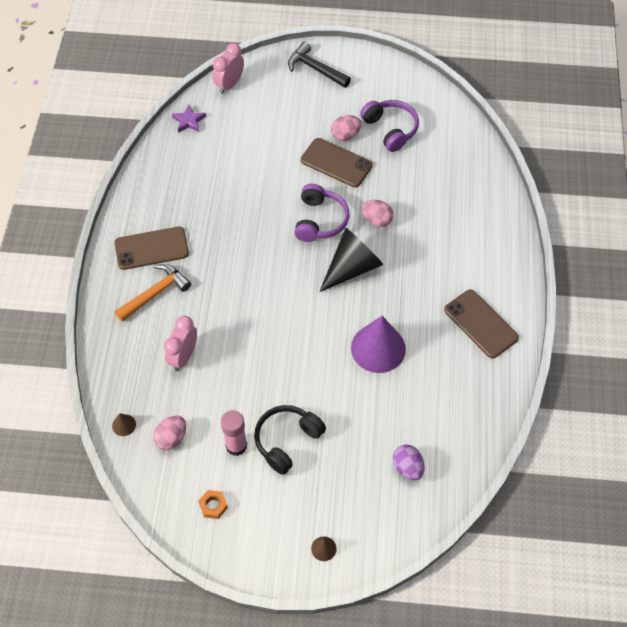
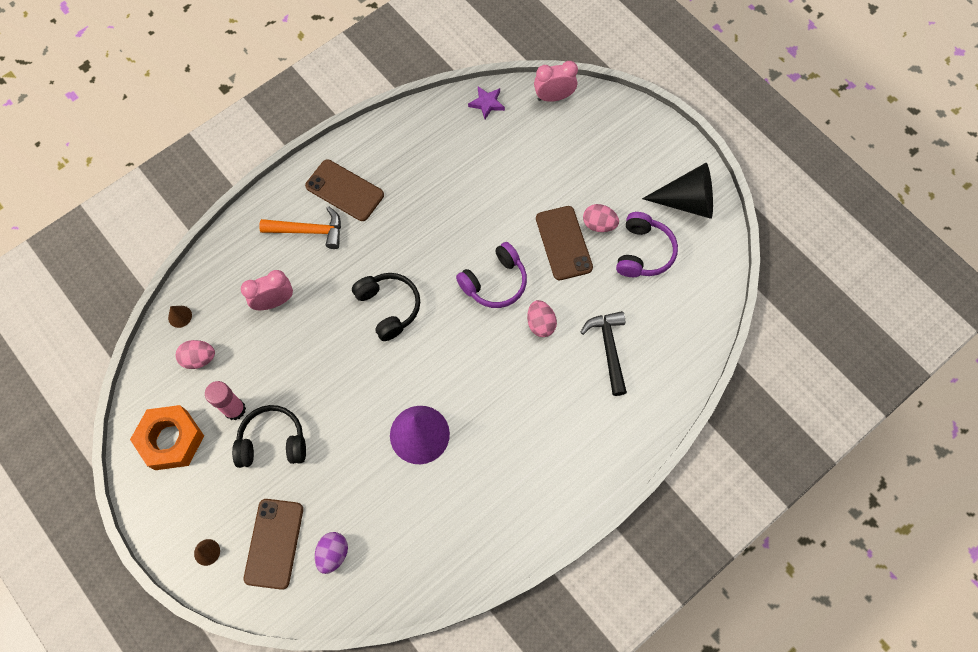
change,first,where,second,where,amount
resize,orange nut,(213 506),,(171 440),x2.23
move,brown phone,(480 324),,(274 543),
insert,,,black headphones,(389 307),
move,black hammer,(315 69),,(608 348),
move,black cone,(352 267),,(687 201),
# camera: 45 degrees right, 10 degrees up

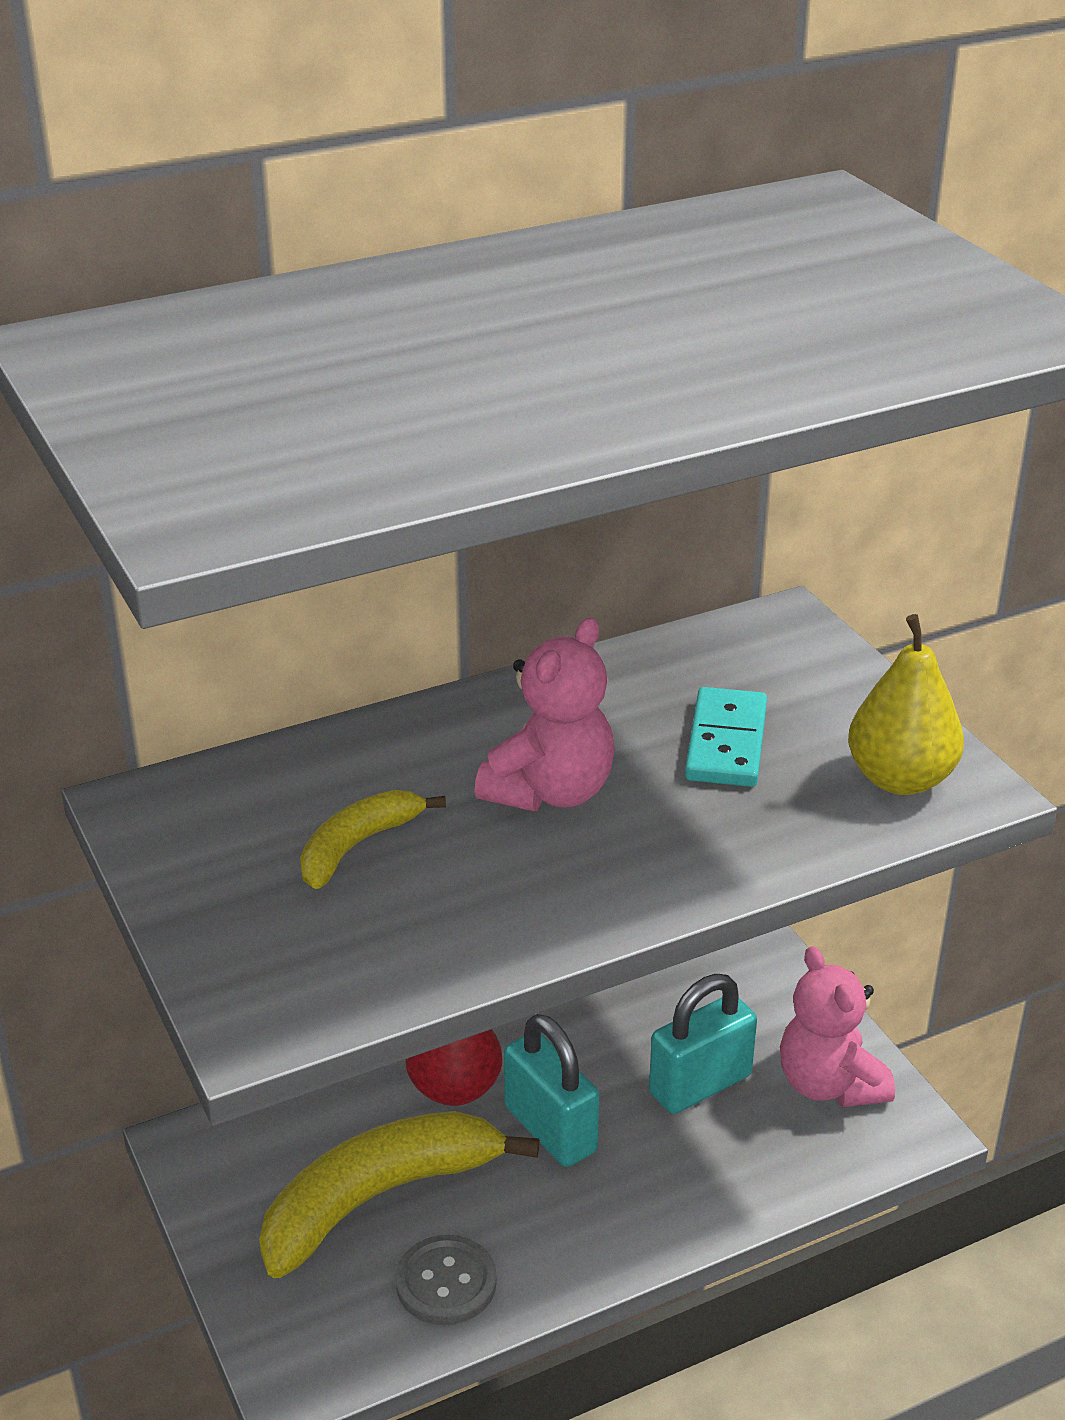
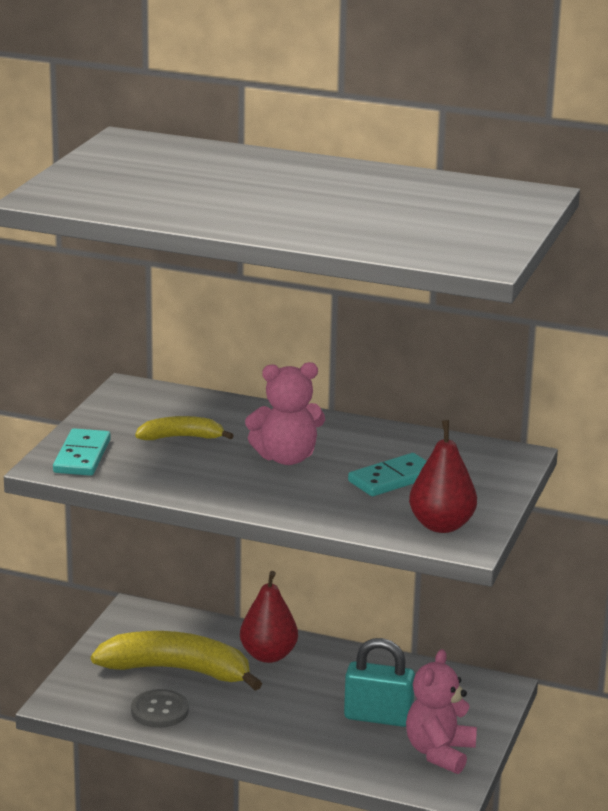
change,first,where,second,where,amount
insert,,,turquoise domino,(82 456),
recolor,yellow pear,(900 779),red pear,(441 525),
delete,turquoise padlock,(550 1129),,,
# camera: 45 degrees right, 10 degrees down

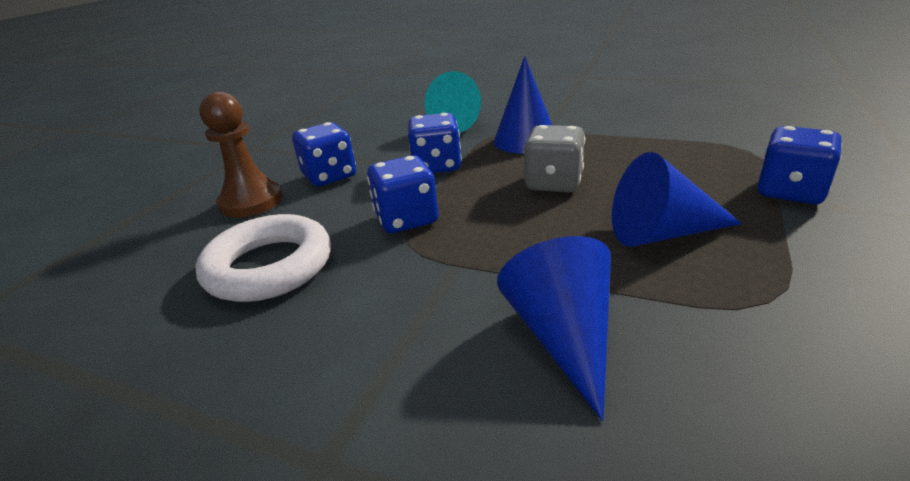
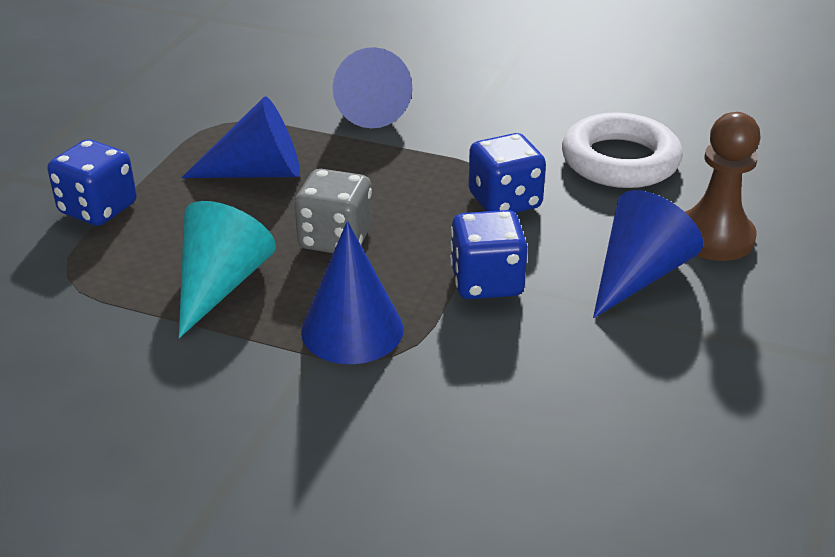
change,first,where,second,where,amount
move,turquoise cone,(461 123),,(220 285),
replace,blue dice,(329 176),blue cone,(638 275),
# camera: 175 degrees right, 5 degrees up

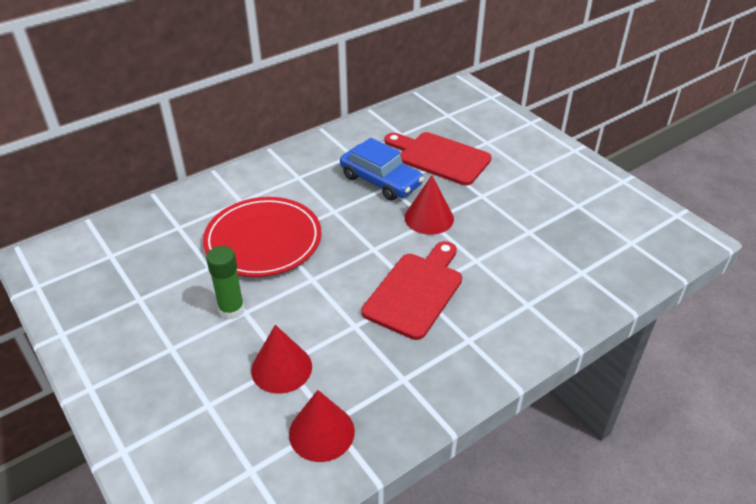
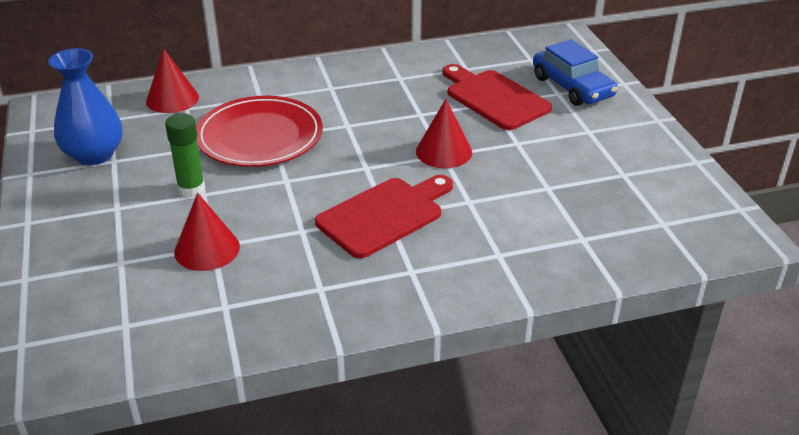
change,first,where,second,where,amount
insert,,,blue vase,(94 155),
move,red cone,(321 432),,(172 99),
move,blue car,(381 180),,(572 87),
# camera: 20 degrees right, 5 degrees down

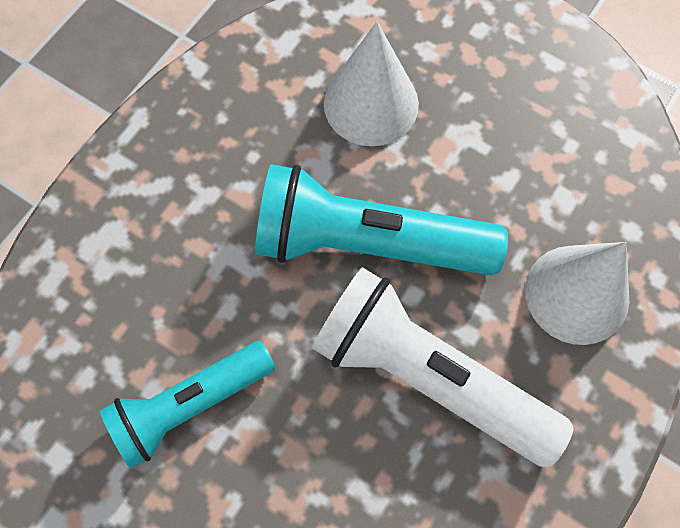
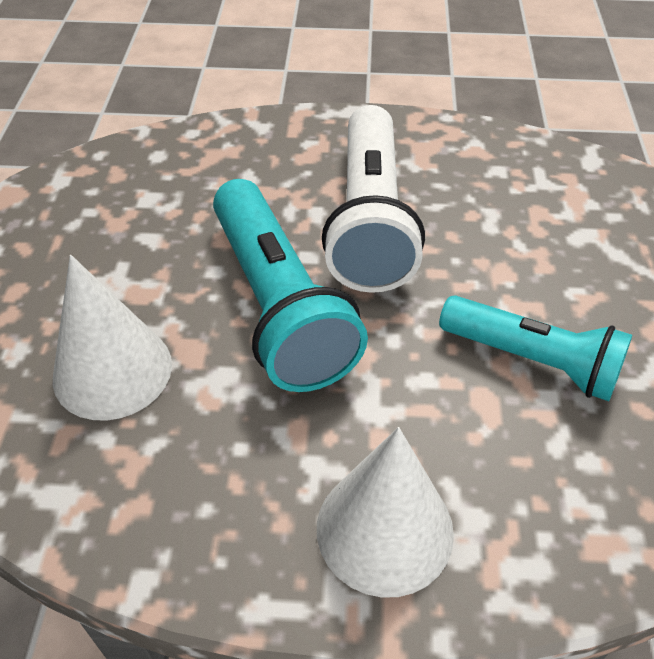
change,first,where,second,where,amount
move,white cone,(577 294),,(384 529),
# camera: 120 degrees left, 20 degrees down

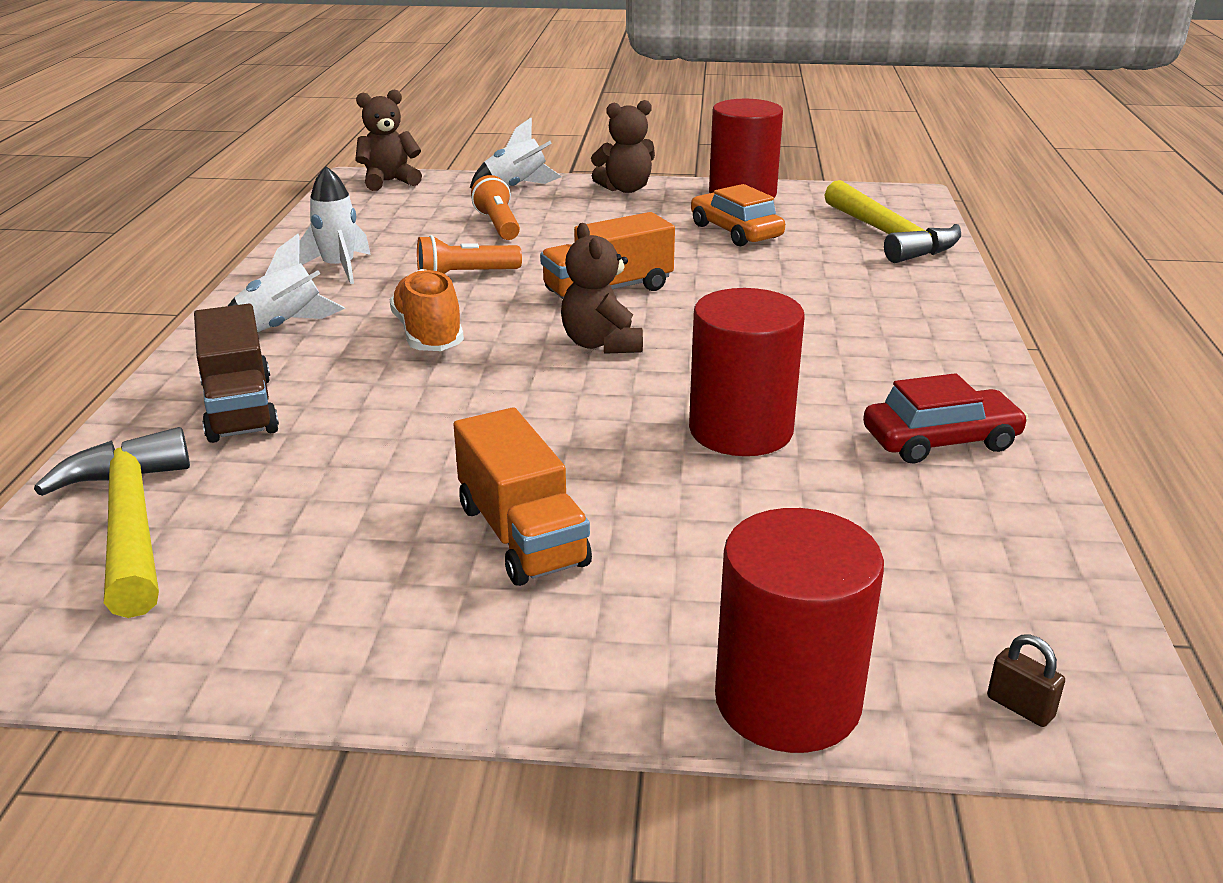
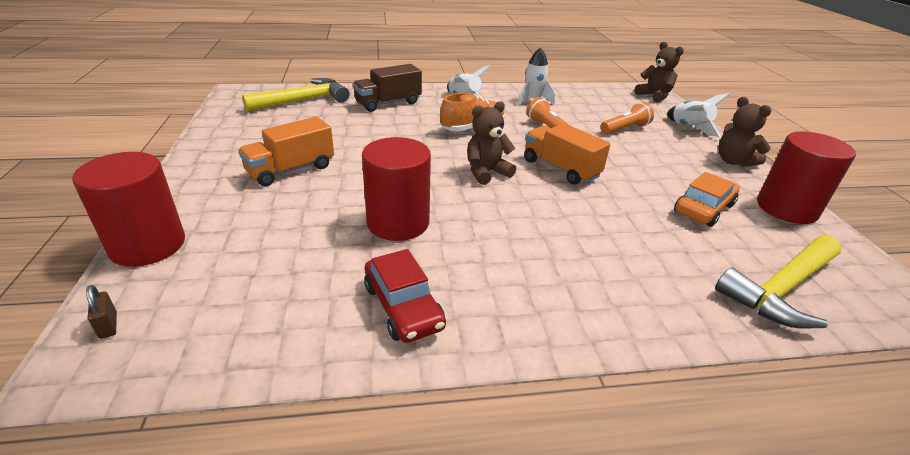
change,first,where,second,where,amount
rotate,brown padlock,(1020 707),,(108 325),60 degrees counterclockwise
# camera: 75 degrees right, 5 degrees up

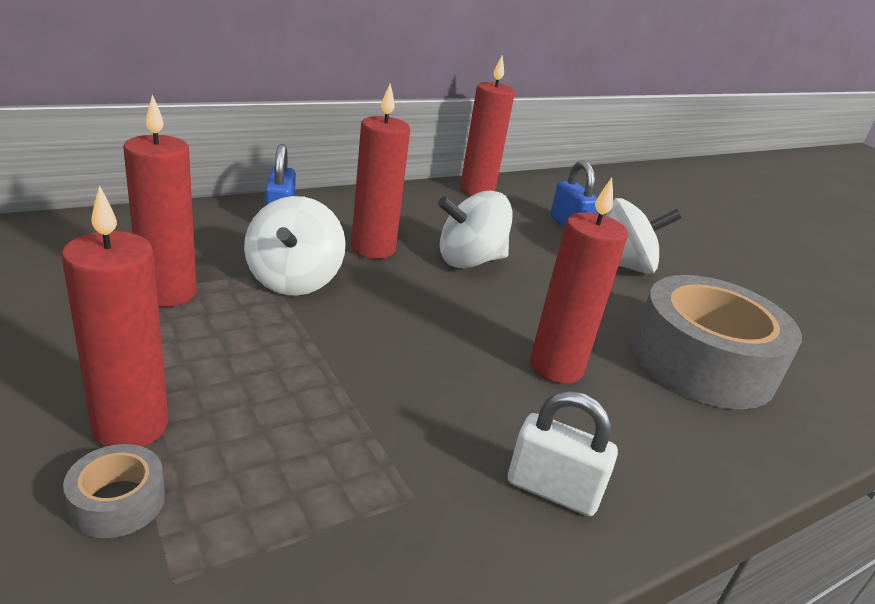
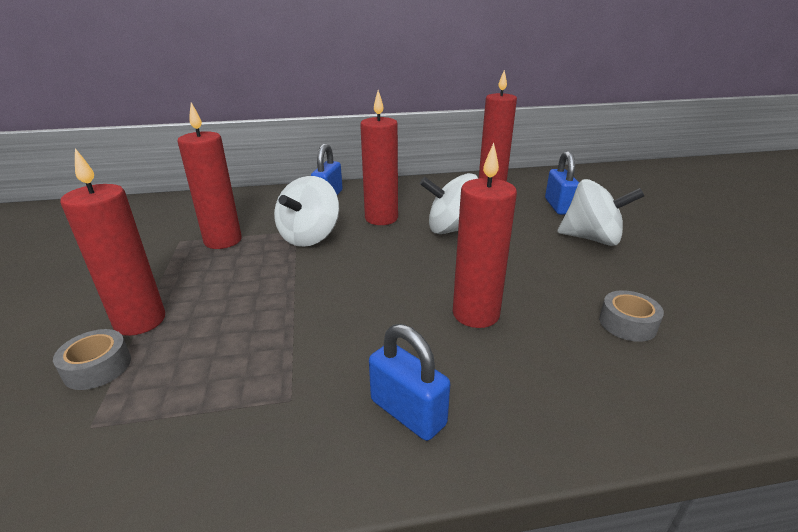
change,first,where,second,where,amount
recolor,white padlock,(552 490),blue padlock,(408 412),
resize,grey tape,(702 362),,(627 324),x0.40
# camera: 25 degrees right, 0 degrees up

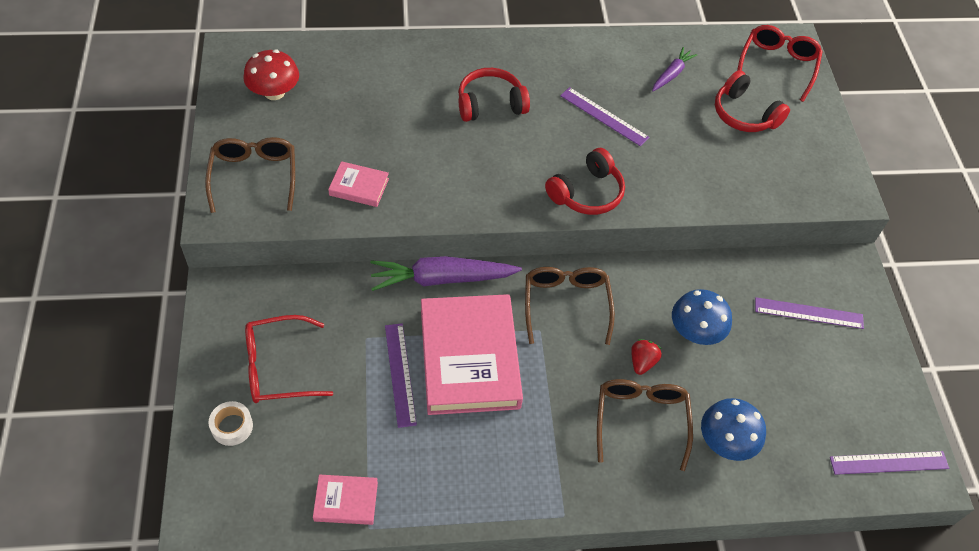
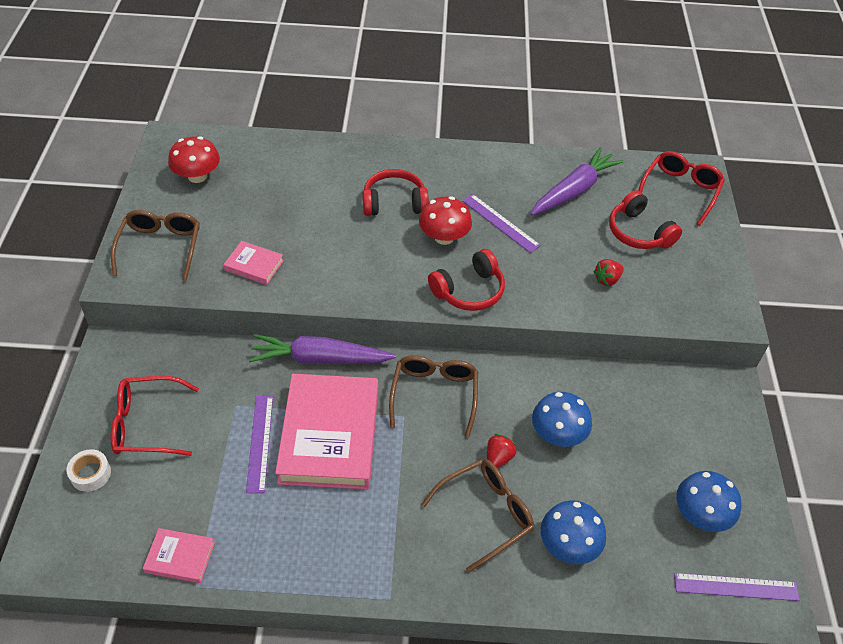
change,first,where,second,where,amount
insert,,,red mushroom,(444 237),
rotate,brown glasses,(641 420),,(486 514),45 degrees clockwise
resize,purple carrot,(672 74),,(574 190),x1.82
insert,,,red strawberry,(607 280),
insert,,,blue mushroom,(700 514),
delete,purple ruler,(808 313),,,
# camera: 10 degrees right, 5 degrees down

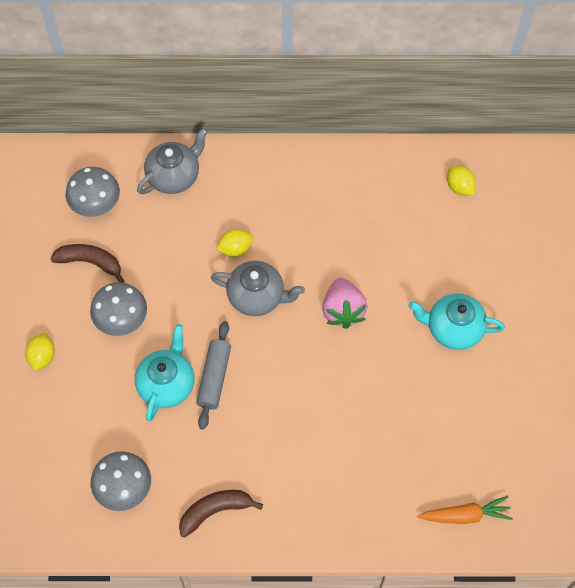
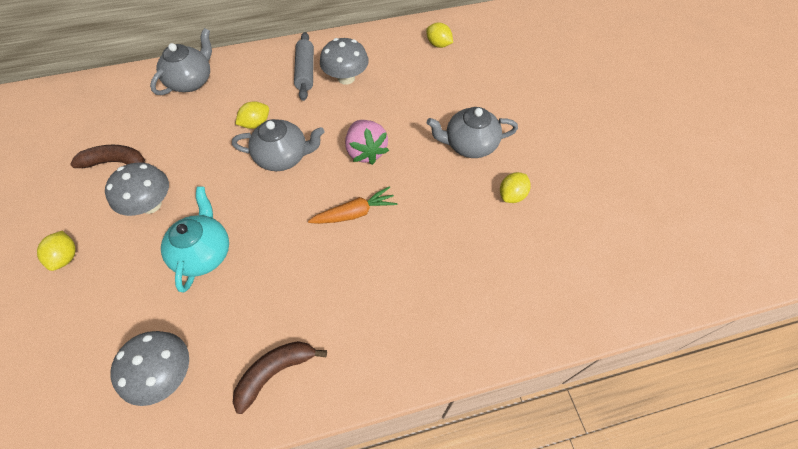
change,first,where,second,where,amount
move,grey rolling pin,(214 378),,(305 72),
move,orange carrot,(465 515),,(355 213),
move,grey mushroom,(96 205),,(346 78),
recolor,turquoise teapot,(453 329),grey teapot,(469 145),
insert,,,yellow lemon,(512 195),
# camera: 15 degrees left, 5 degrees down

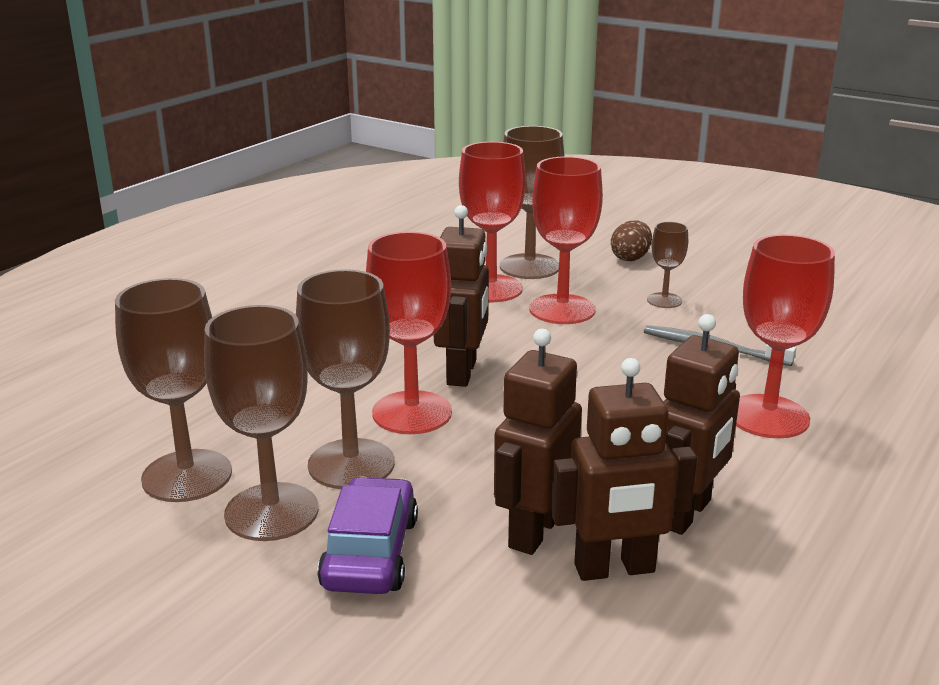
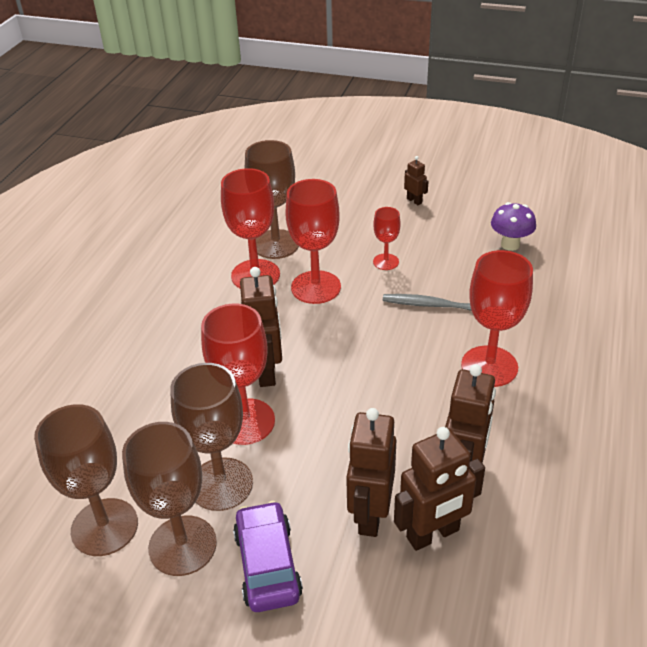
change,first,where,second,where,amount
recolor,brown goblet,(664 300),red goblet,(386 262),
insert,,,brown robot,(414 201),
insert,,,purple mushroom,(510 244),
delete,brown egg,(630 258),,,
# camera: 15 degrees left, 15 degrees up

